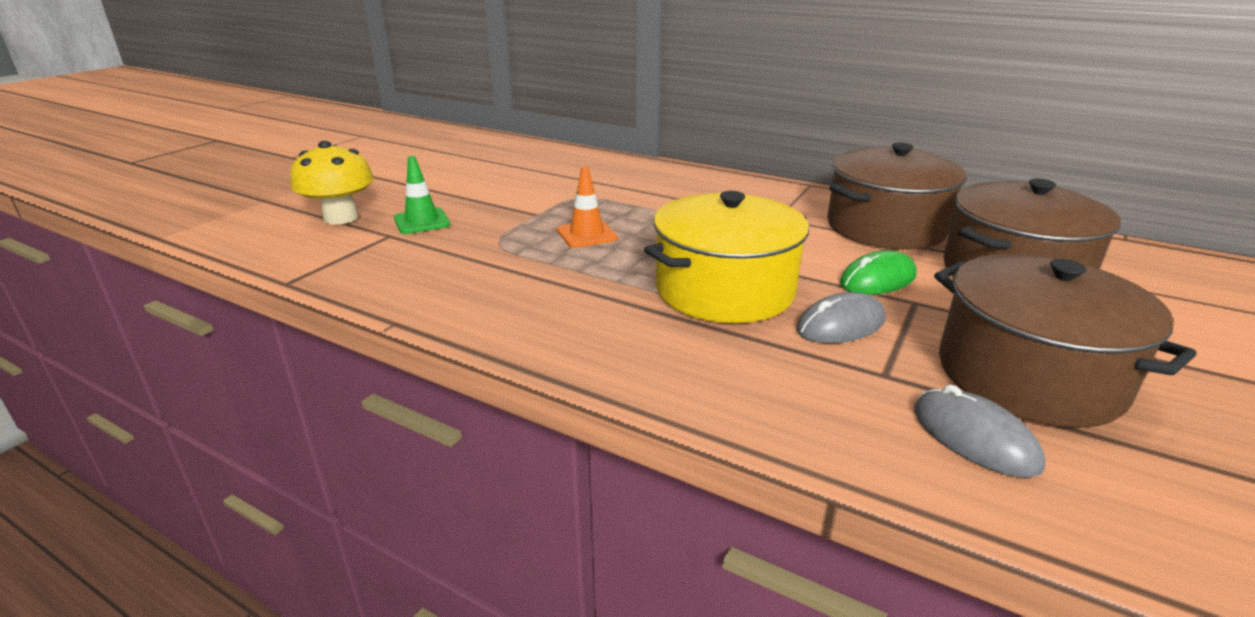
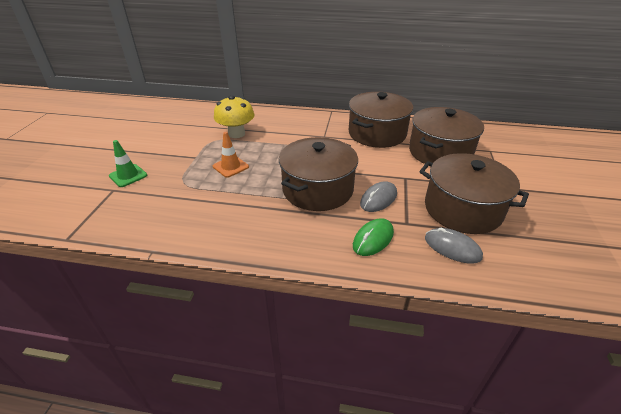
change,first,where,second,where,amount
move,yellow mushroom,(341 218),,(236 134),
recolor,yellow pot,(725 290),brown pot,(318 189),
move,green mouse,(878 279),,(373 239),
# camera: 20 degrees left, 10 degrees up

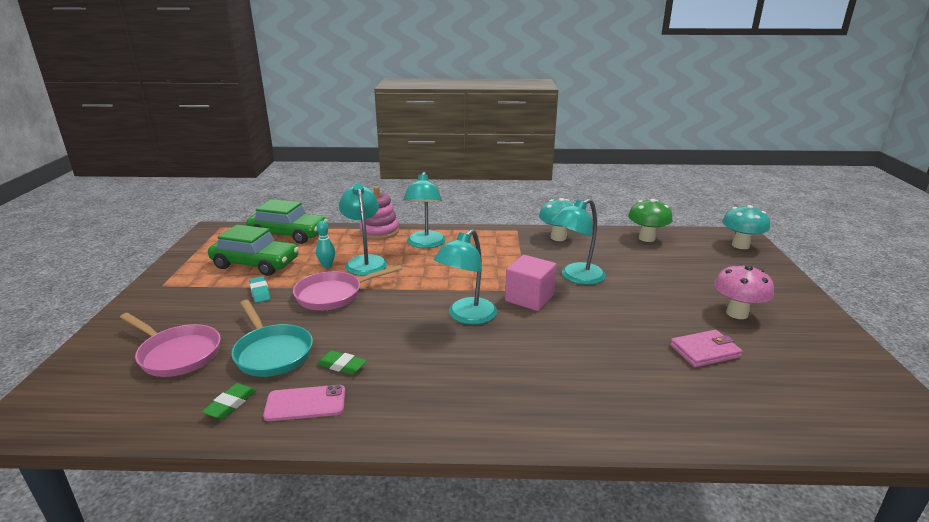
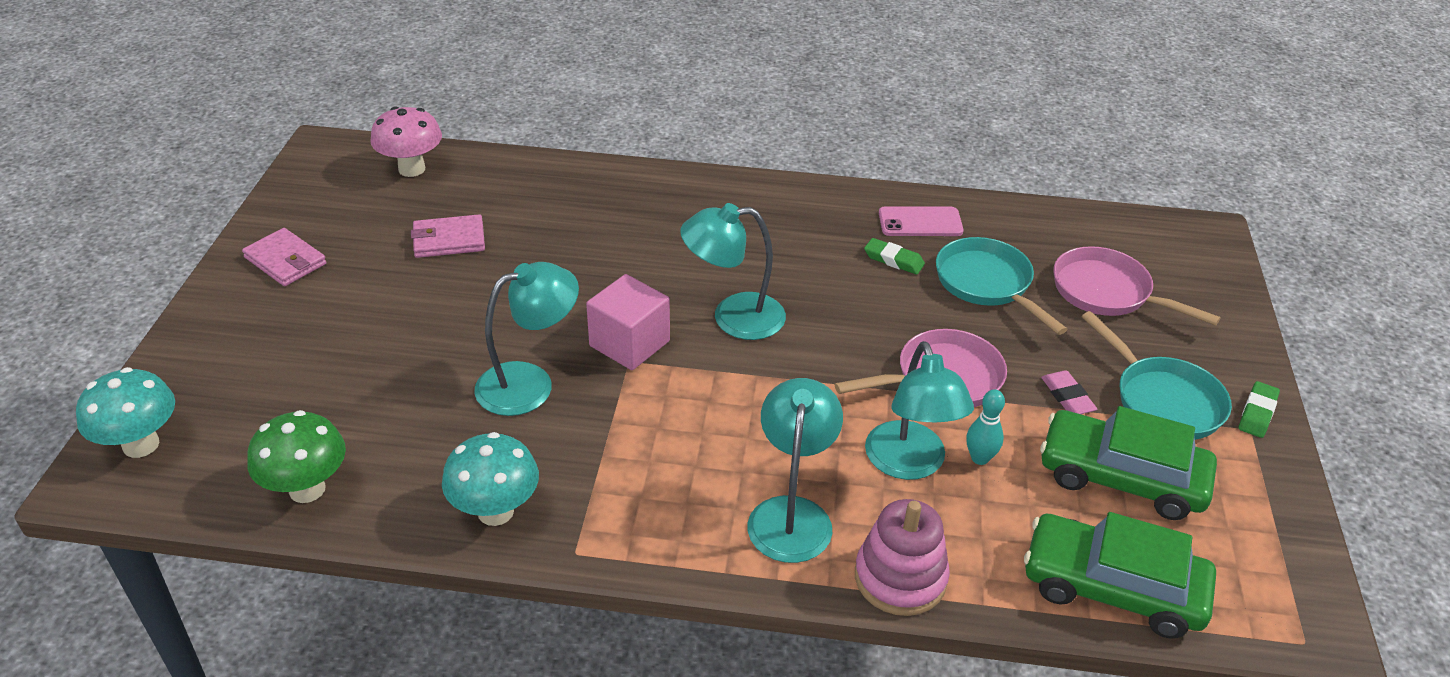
change,first,where,second,where,amount
insert,,,pink wallet,(285 261),
move,pink mushroom,(737 313),,(412 169),
rotate,turquoise lamp,(466 316),,(733 317),135 degrees counterclockwise
recolor,turquoise eraser,(260 292),pink eraser,(1067 397),
insert,,,turquoise pan,(1162 400),
move,green eraser,(230 404),,(1257 413),
# camera: 175 degrees left, 15 degrees up

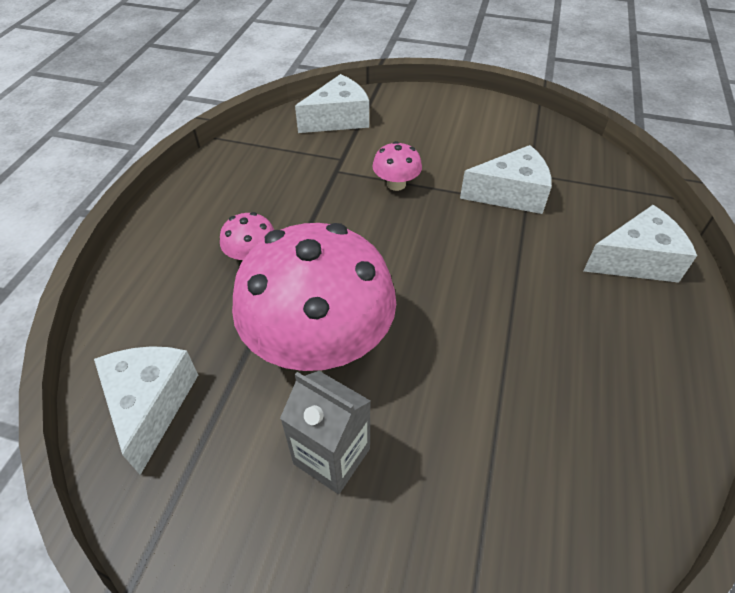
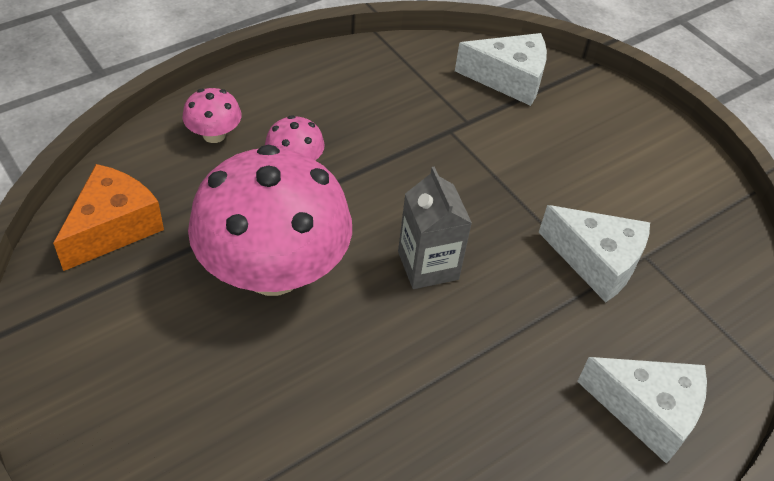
change,first,where,second,where,amount
recolor,white cheese,(151 405),orange cheese,(113 228),
move,pink mushroom,(396 184),,(214 135),
move,grey carton,(332 456),,(428 265),
# camera: 35 degrees right, 0 degrees up

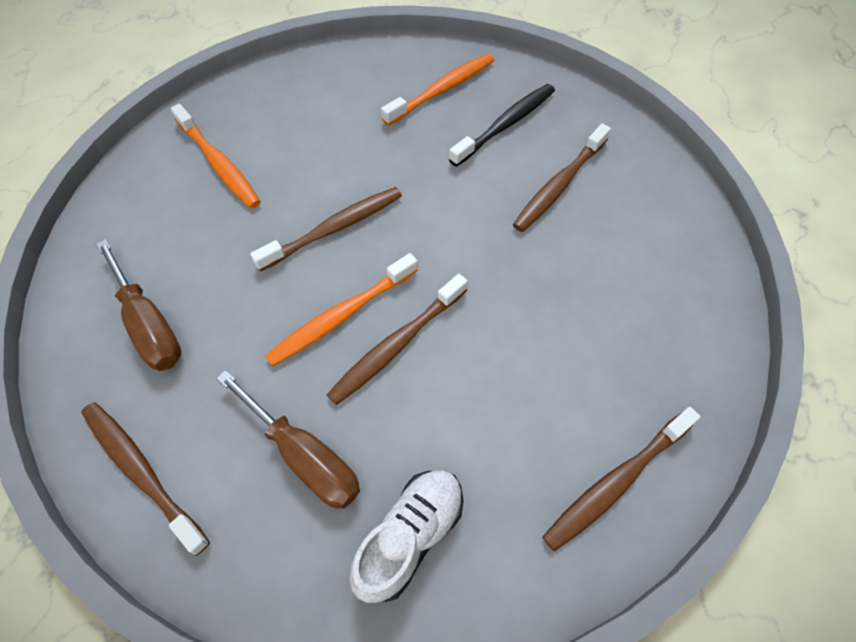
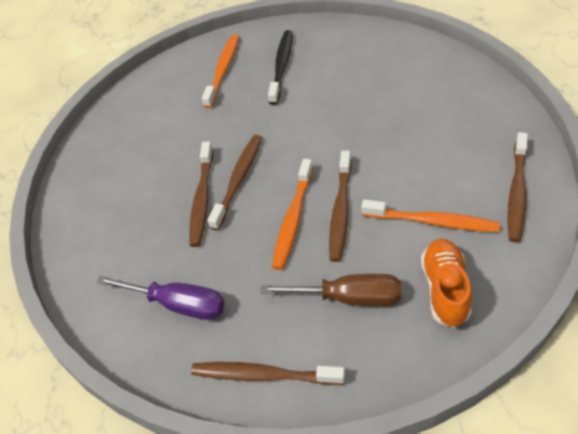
change,first,where,second,where,amount
recolor,brown screwdriver,(149 325),purple screwdriver,(178 304),
move,brown toothbrush,(559 185),,(202 199),
move,orange toothbrush,(218 164),,(432 221),
recolor,white shoe,(410 536),orange shoe,(445 290),
# camera: 30 degrees left, 10 degrees down

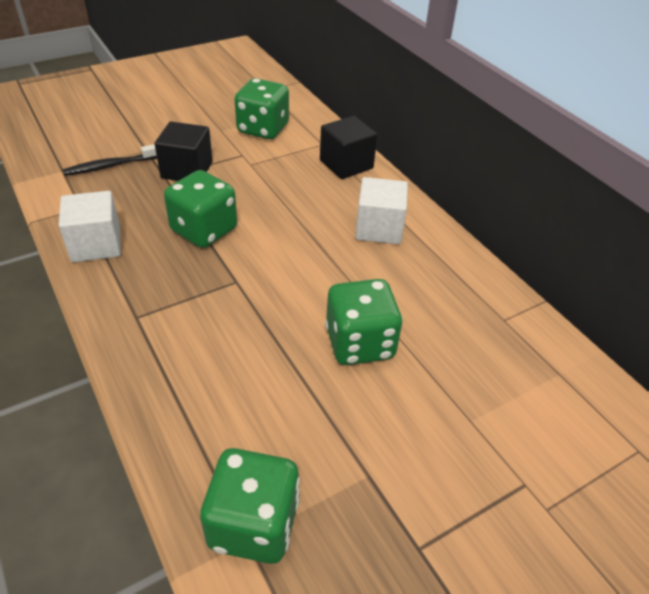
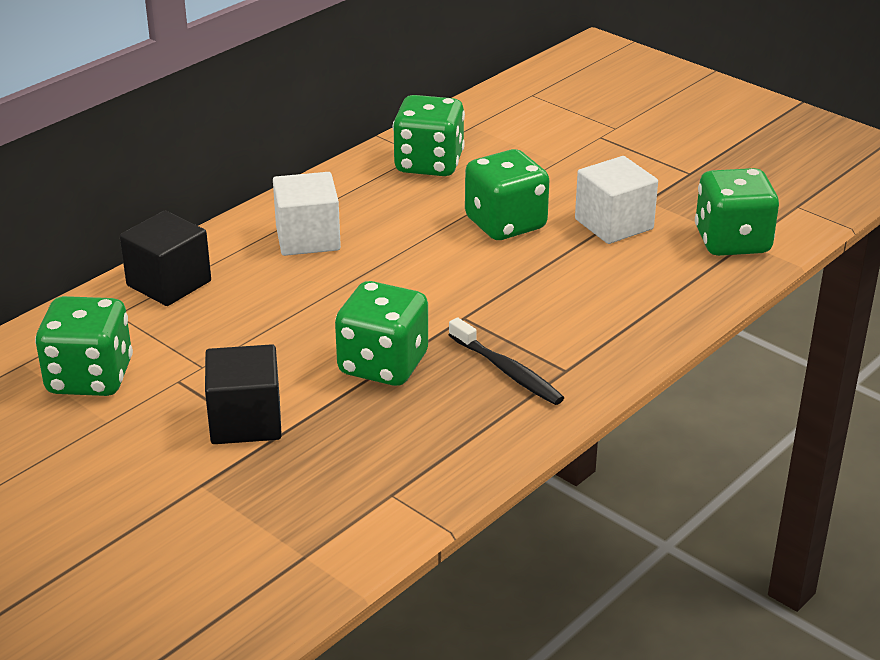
change,first,where,second,where,amount
insert,,,green dice,(429 164),
move,black toothbrush,(111 166),,(507 371),
move,white cube,(96 244),,(614 224),
# camera: 105 degrees left, 10 degrees down

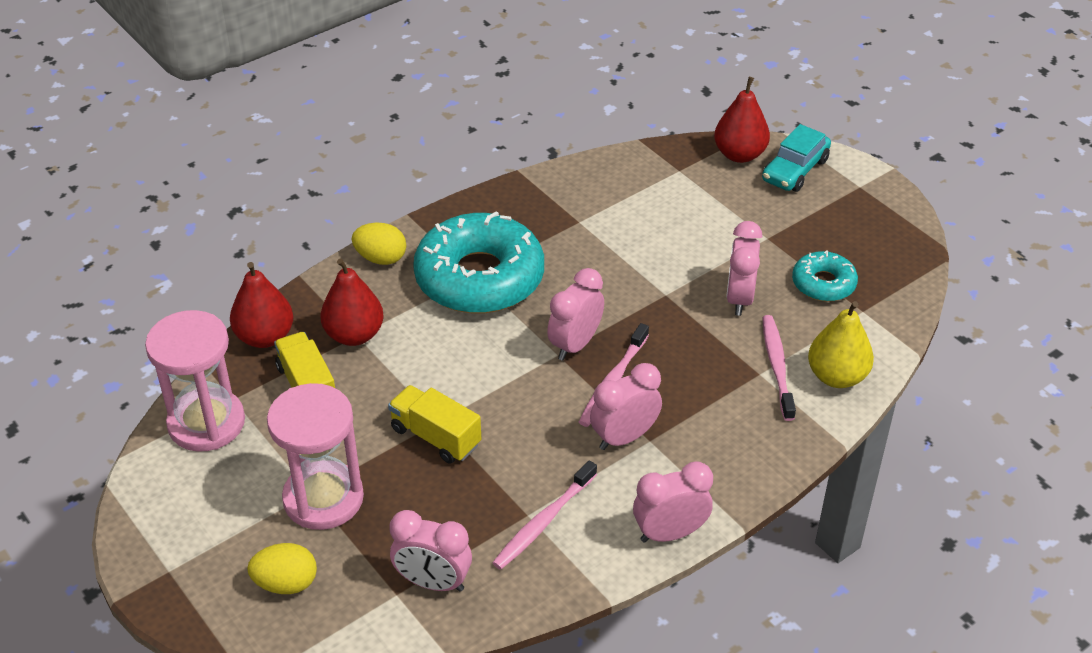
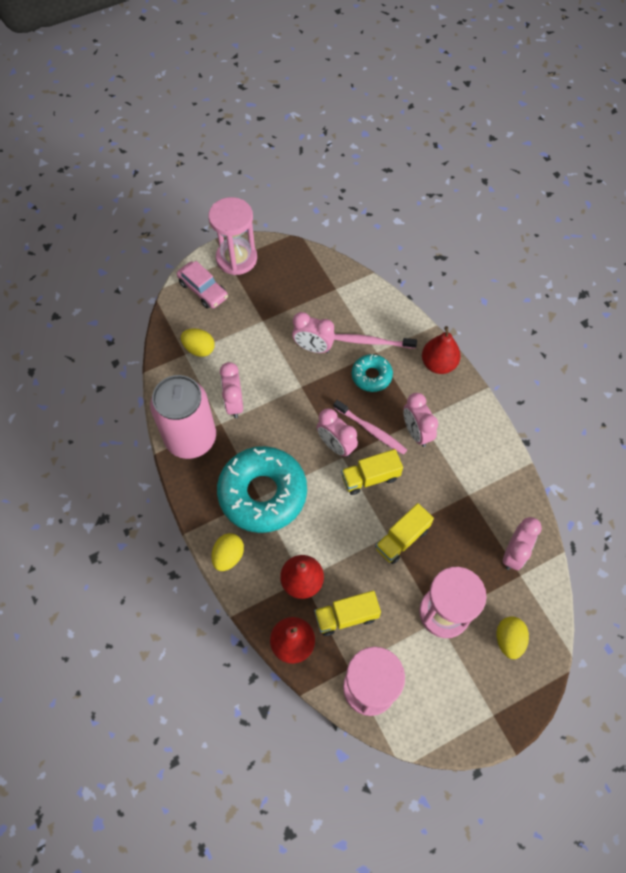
change,first,where,second,where,amount
insert,,,pink can,(191 438),
recolor,turquoise car,(795 170),pink car,(203 290),
insert,,,yellow egg,(199 349),
insert,,,pink hourglass,(236 258),
move,pink clock,(670 533),,(234 403),
insert,,,yellow truck,(370 477),
move,turquoise donut,(823 284),,(371 376),
move,red pear,(739 154),,(438 364),
delete,pink toothbrush,(543 522),,,
delete,yellow pear,(836 376),,,
# camera: 80 degrees left, 20 degrees up

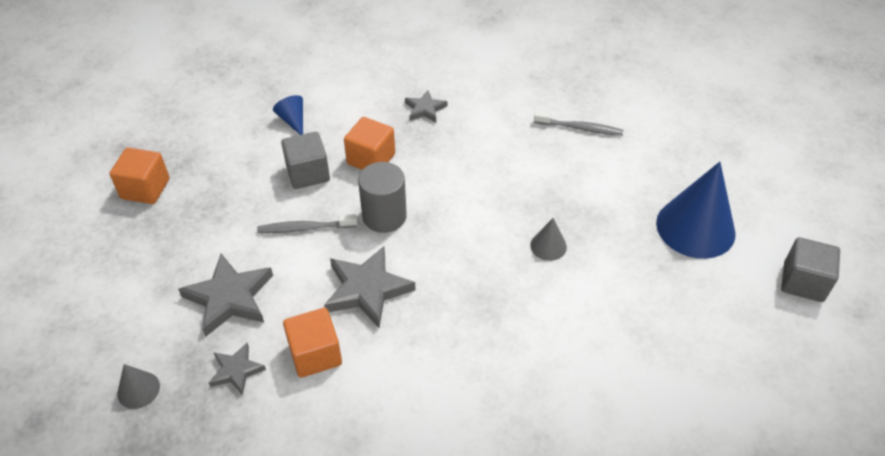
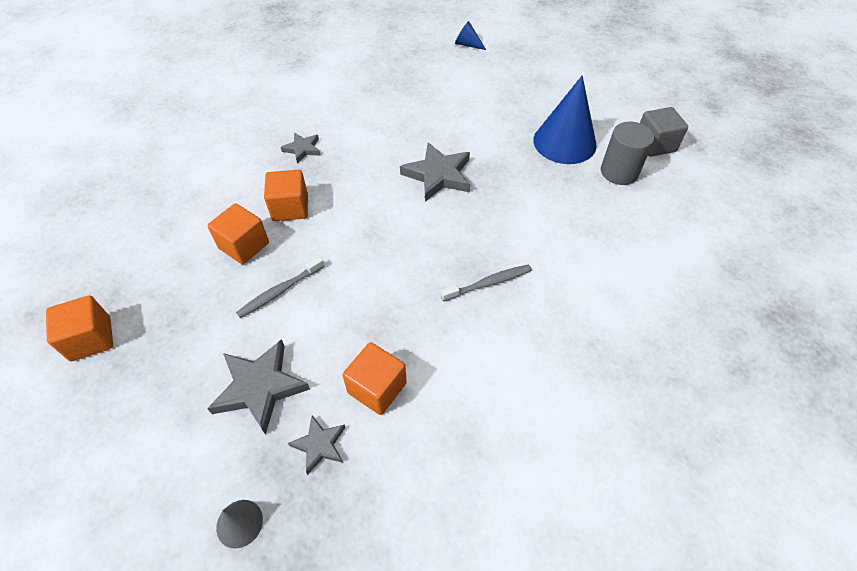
change,first,where,second,where,amount
recolor,grey cube,(308 173),orange cube,(244 246),
move,grey star,(367 289),,(438 175),
move,grey toothbrush,(580 128),,(488 283),
move,blue cone,(293 121),,(467 44),
move,grey cylinder,(384 216),,(619 172),
delete,grey cone,(548 246),,,
# camera: 35 degrees left, 5 degrees up

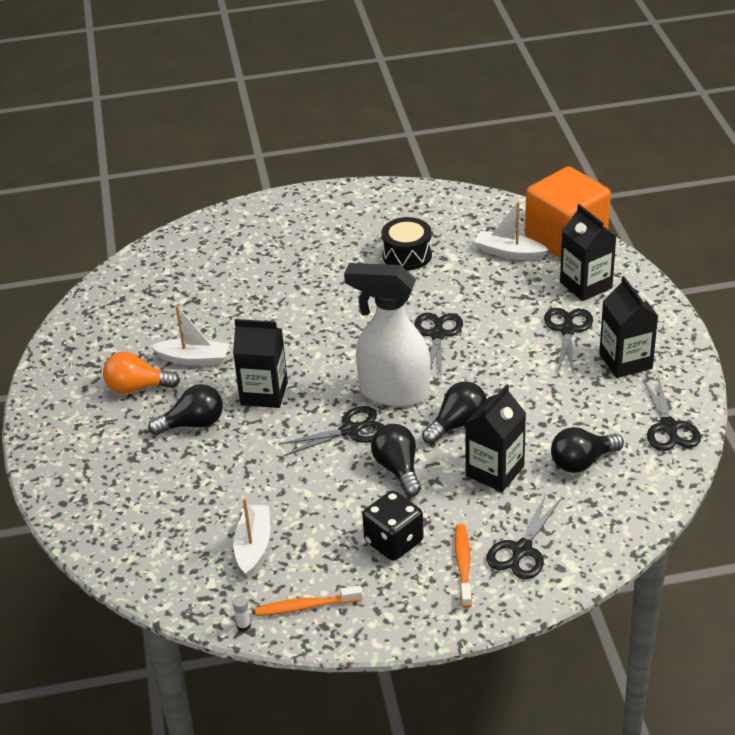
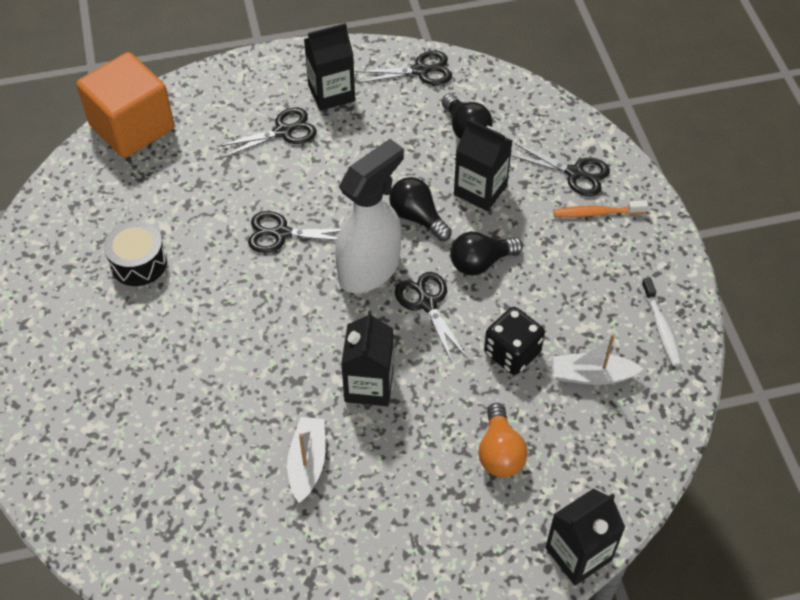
change,first,where,second,where,amount
rotate,black scissors,(567 330),,(283 132),150 degrees clockwise
rotate,white spray bottle,(393 392),,(370 269),150 degrees counterclockwise
move,orange light bulb,(137 387),,(500 452),
move,black dice,(394 542),,(512 353),
move,black carton,(586 285),,(578 554),
recolor,orange toothbrush,(305 606),white toothbrush,(661 327),
delete,black light bulb,(193 424),,,
delete,white glue stick,(243 626),,,
delete,white boat,(509 253),,,
# camera: 95 degrees left, 15 degrees up

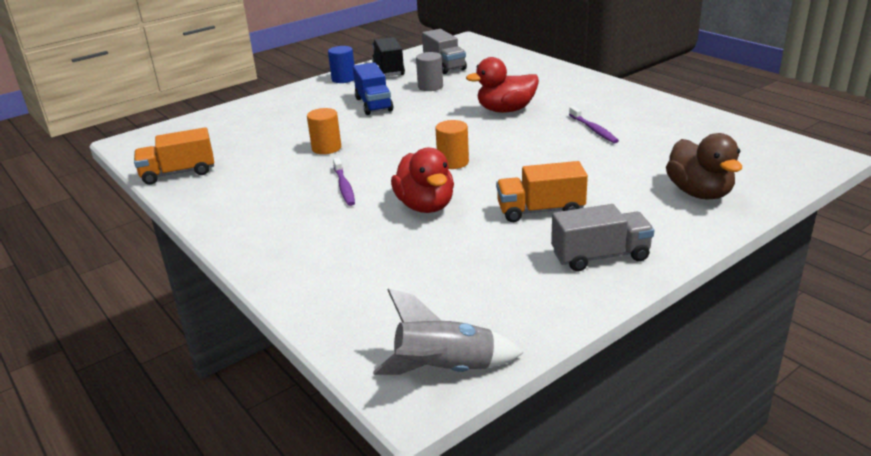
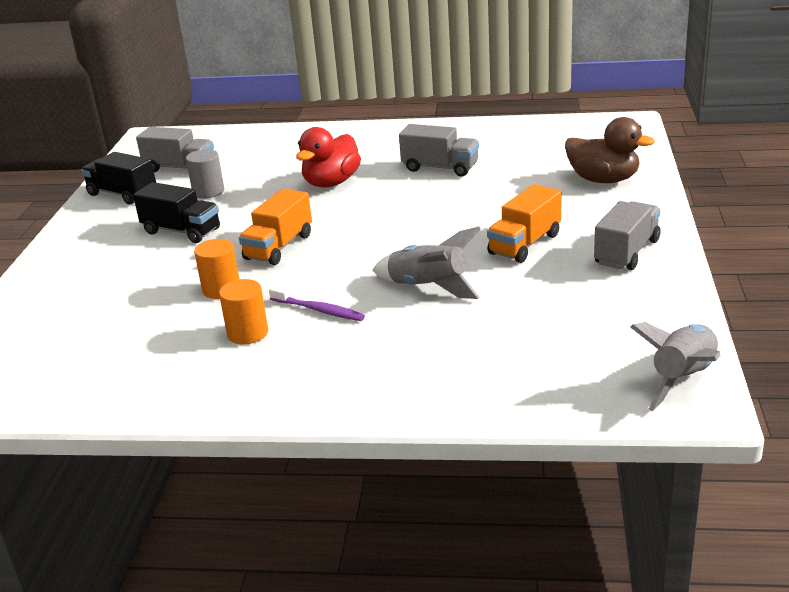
change,first,where,second,where,amount
recolor,blue truck,(373 104),black truck,(181 231),
move,orange cylinder,(453 162),,(248 333),
move,orange truck,(178 173),,(279 247),
replace,red duck,(425 206),grey rocket,(429 287),
replace,purple toothbrush,(593 130),grey truck,(440 168),
delete,blue cylinder,(343 79),,,
# camera: 45 degrees left, 0 degrees up

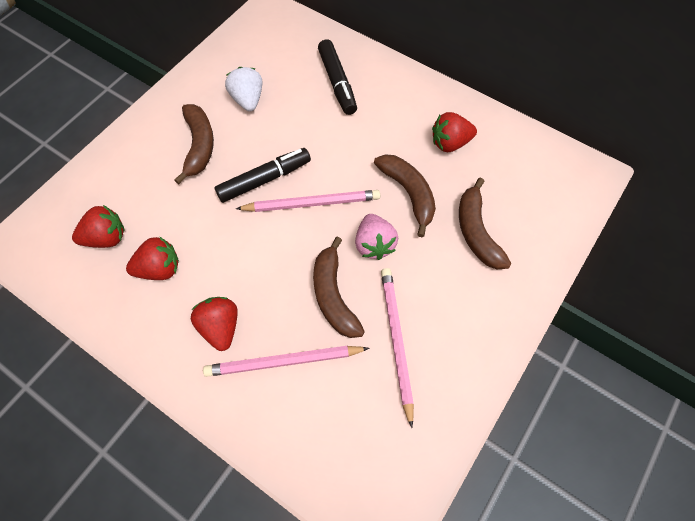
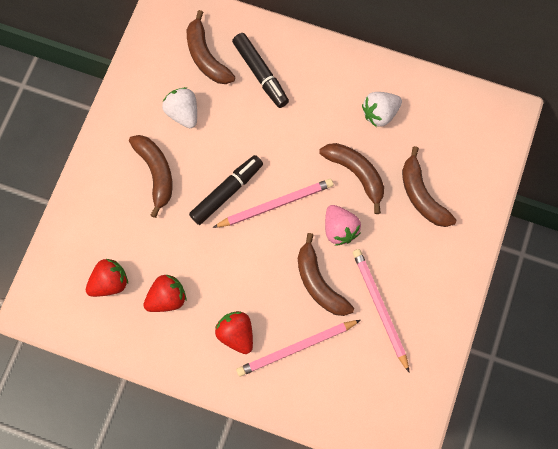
change,first,where,second,where,amount
insert,,,brown banana,(206 57),
recolor,red strawberry,(450 143),white strawberry,(380 113),
# camera: 15 degrees left, 10 degrees up

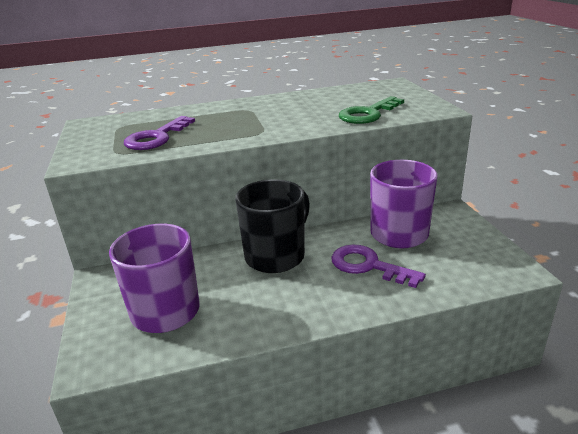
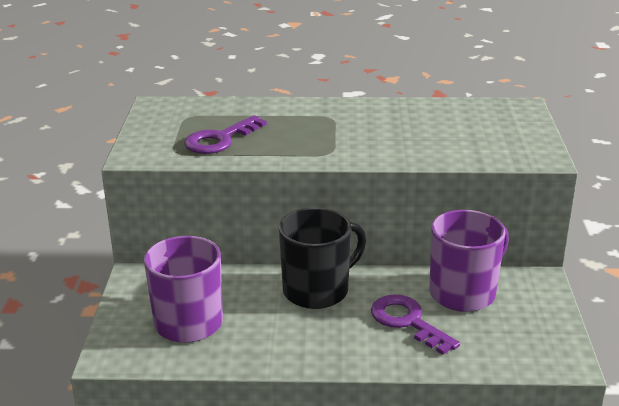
change,first,where,second,where,amount
delete,green key,(368 114),,,
# camera: 15 degrees right, 0 degrees up

